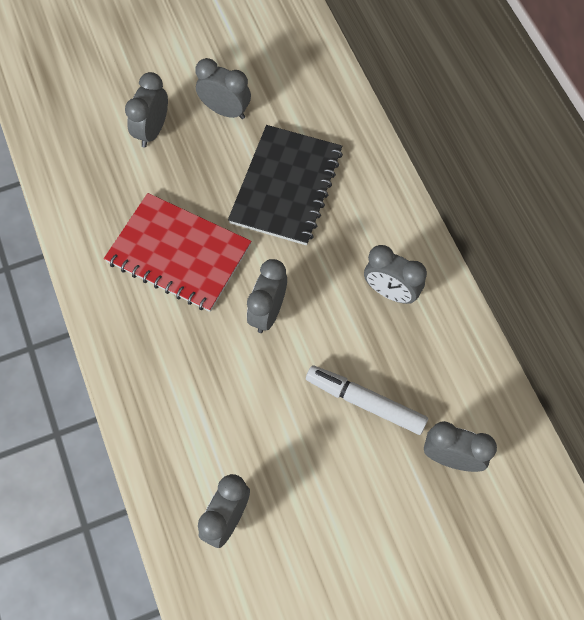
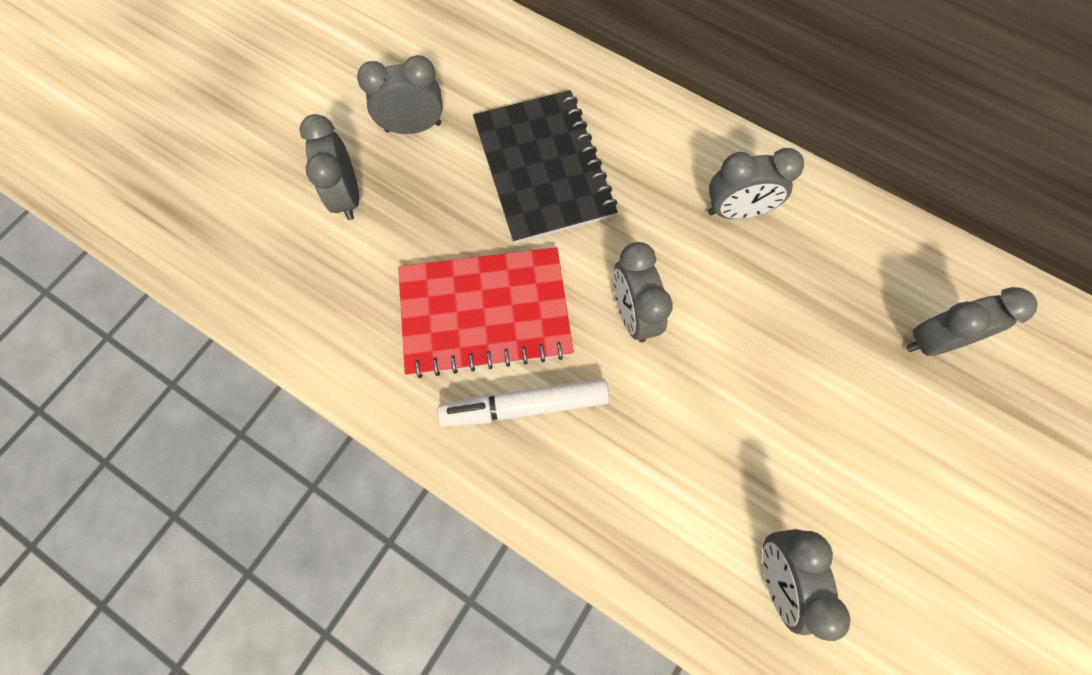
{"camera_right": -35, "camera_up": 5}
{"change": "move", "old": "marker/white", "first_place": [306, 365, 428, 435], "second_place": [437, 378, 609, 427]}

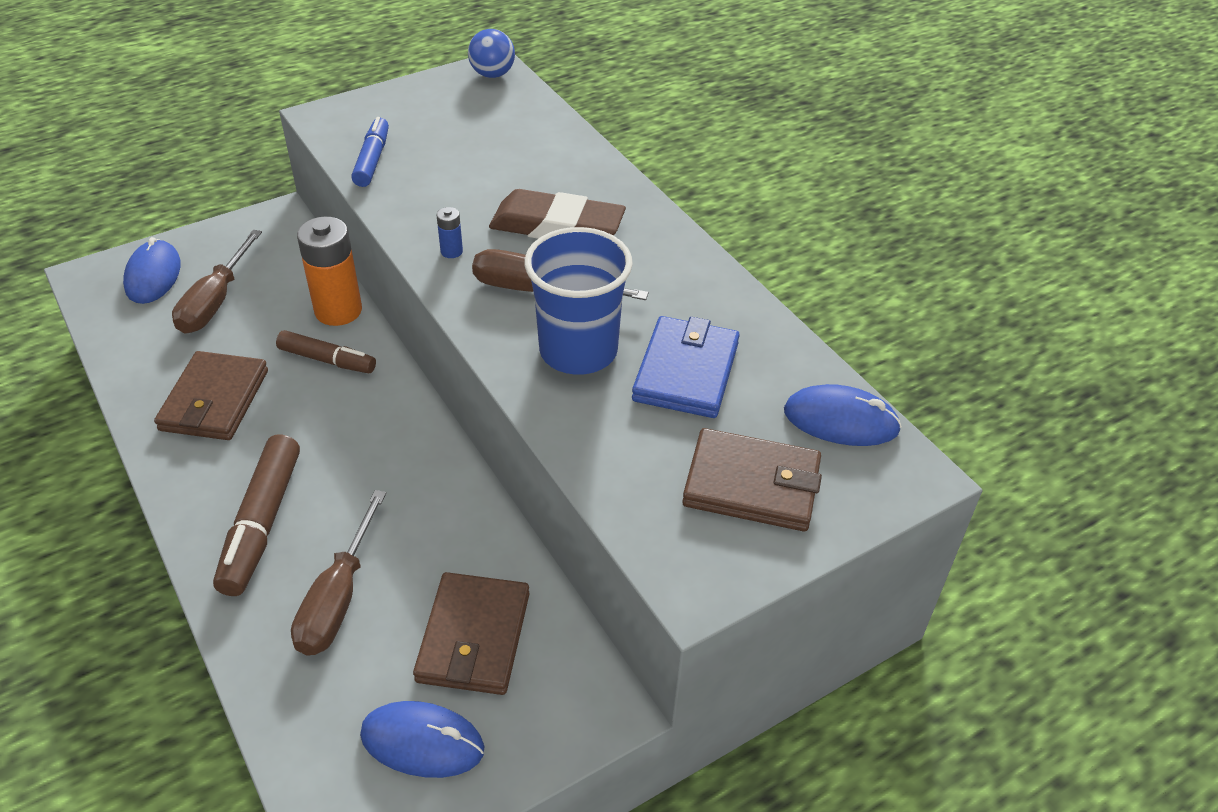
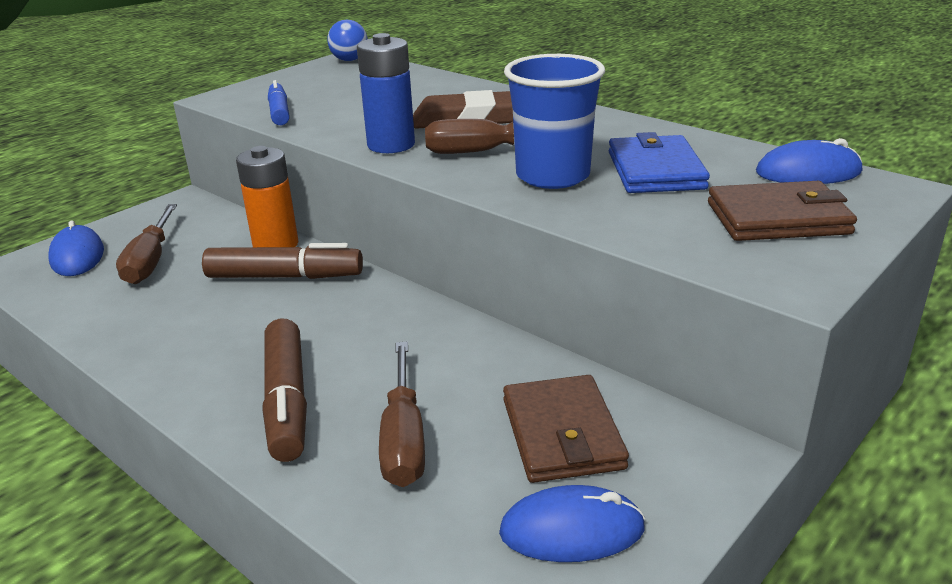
{"camera_right": -15, "camera_up": -15}
{"change": "delete", "old": "wallet/brown", "first_place": [154, 351, 268, 440]}
{"change": "resize", "old": "marker/brown", "first_place": [276, 330, 376, 373], "second_place": [202, 243, 363, 279], "factor": 1.53}
{"change": "resize", "old": "battery/blue", "first_place": [436, 207, 463, 258], "second_place": [357, 33, 415, 153], "factor": 2.32}

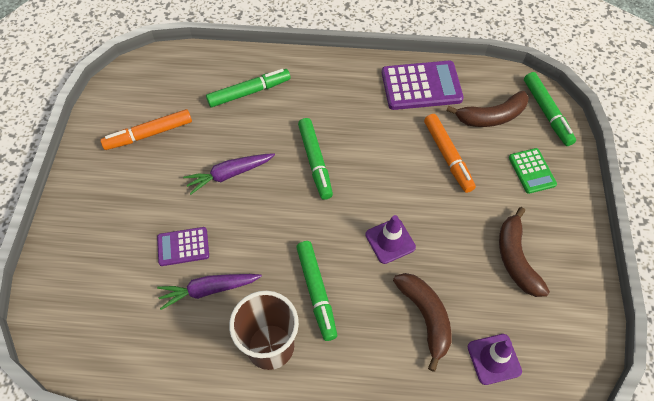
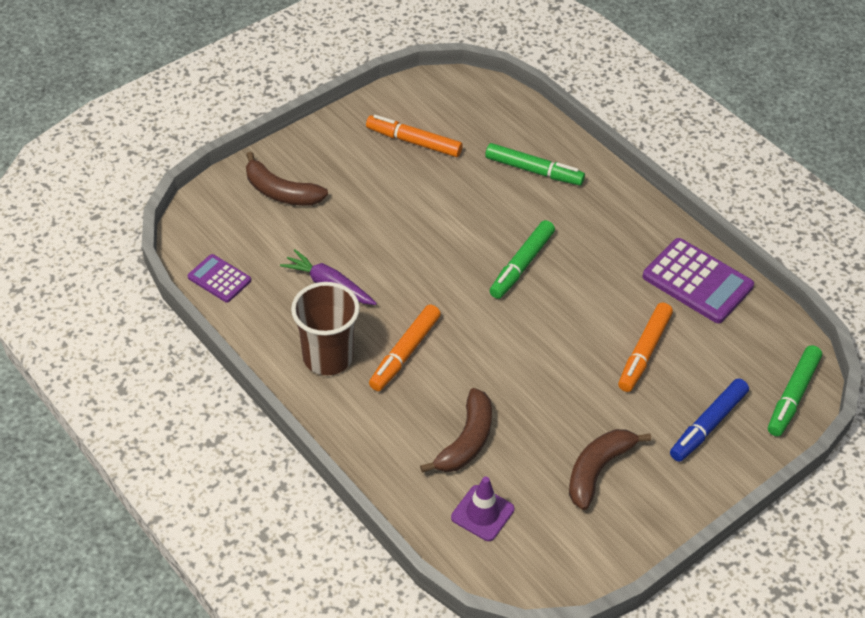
{"camera_right": 45, "camera_up": -10}
{"change": "move", "old": "calculator/purple", "first_place": [157, 227, 209, 266], "second_place": [188, 254, 251, 303]}
{"change": "delete", "old": "carrot/purple", "first_place": [183, 153, 275, 195]}
{"change": "recolor", "old": "marker/green", "new": "marker/orange", "first_place": [296, 241, 337, 341], "second_place": [369, 305, 441, 391]}
{"change": "delete", "old": "traffic cone/purple", "first_place": [366, 215, 416, 264]}
{"change": "move", "old": "banana/brown", "first_place": [446, 91, 529, 127], "second_place": [246, 152, 328, 206]}
{"change": "replace", "old": "calculator/green", "new": "marker/blue", "first_place": [509, 148, 557, 194], "second_place": [670, 378, 749, 462]}

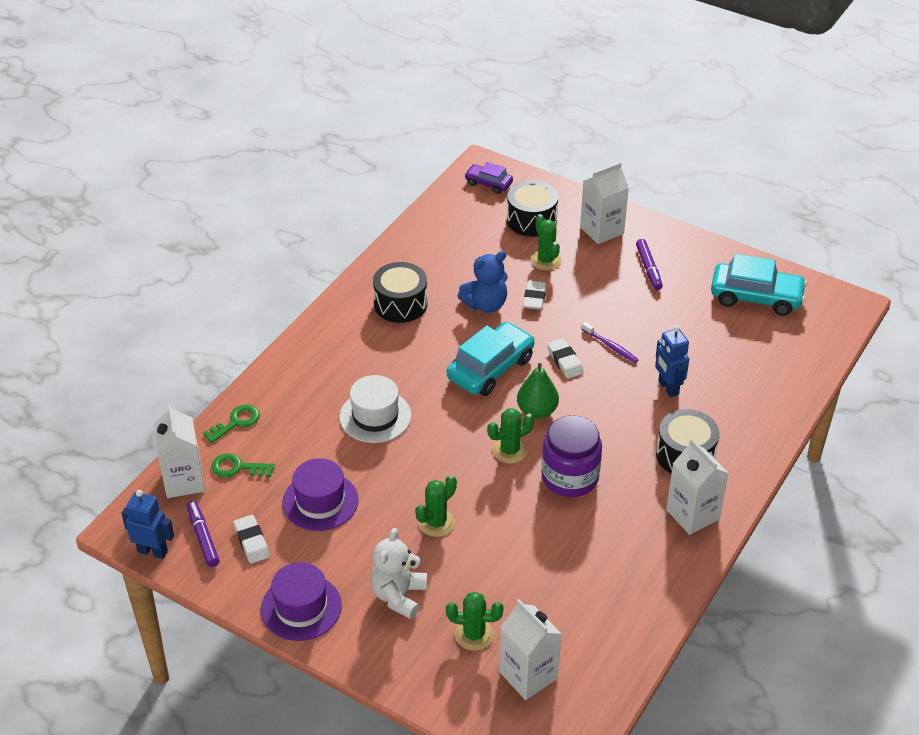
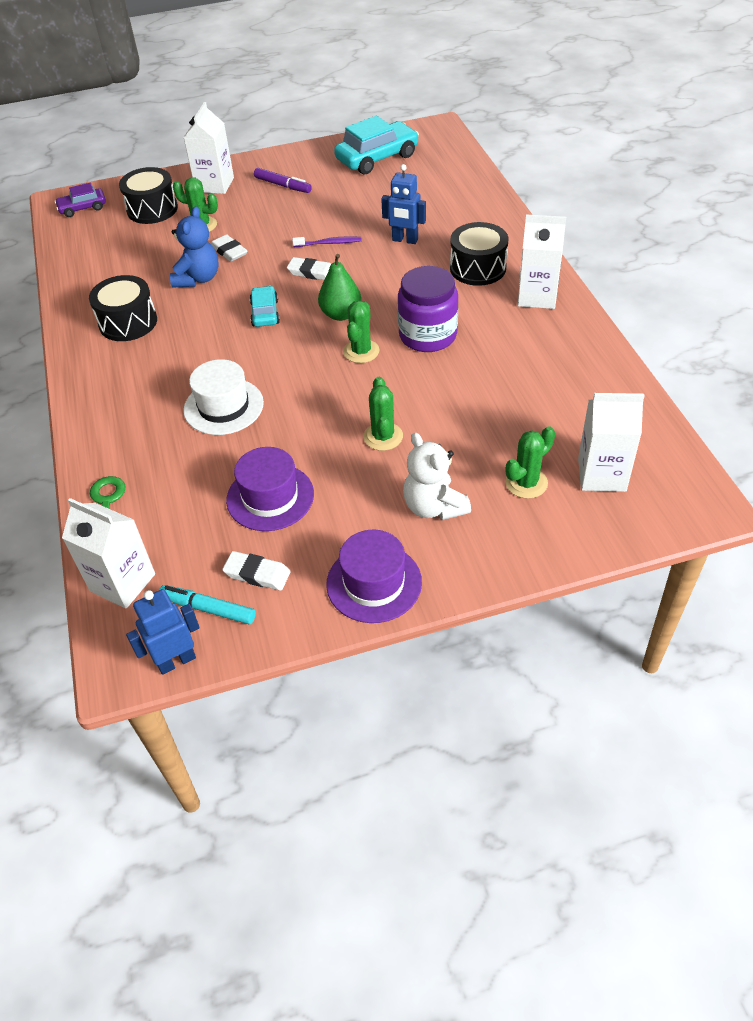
{"camera_right": -45, "camera_up": 5}
{"change": "recolor", "old": "marker/purple", "new": "marker/turquoise", "first_place": [187, 501, 220, 567], "second_place": [159, 585, 256, 624]}
{"change": "delete", "old": "key/green", "first_place": [212, 453, 275, 477]}
{"change": "resize", "old": "car/turquoise", "first_place": [447, 322, 535, 396], "second_place": [250, 286, 280, 327], "factor": 0.56}

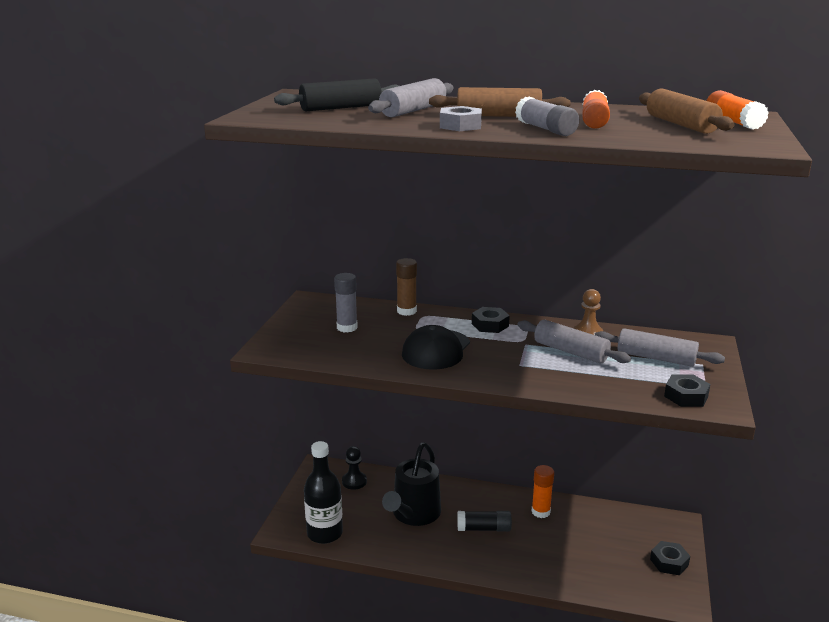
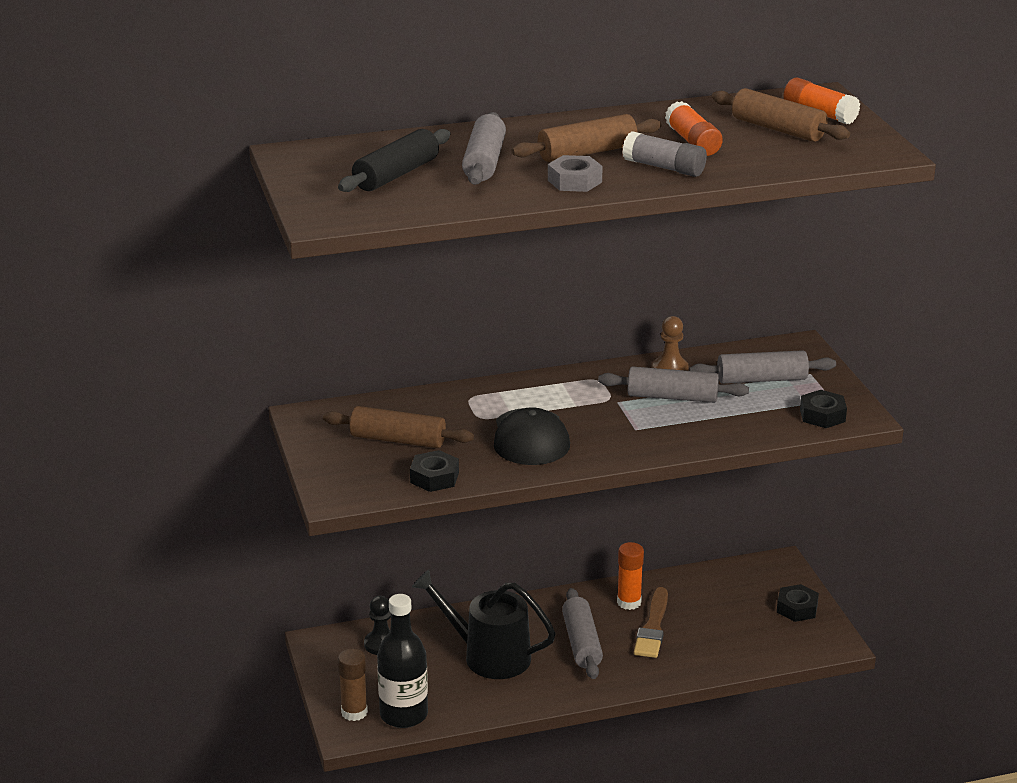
{"camera_right": -30, "camera_up": 5}
{"change": "replace", "old": "glue stick/grey", "new": "rolling pin/brown", "first_place": [334, 273, 358, 332], "second_place": [323, 406, 474, 448]}
{"change": "rotate", "old": "watering can/black", "first_place": [382, 442, 441, 526], "second_place": [412, 570, 556, 679], "degrees": 120}
{"change": "move", "old": "glue stick/brown", "first_place": [396, 258, 417, 316], "second_place": [338, 649, 368, 721]}
{"change": "replace", "old": "glue stick/black", "new": "rolling pin/grey", "first_place": [457, 511, 512, 532], "second_place": [562, 588, 603, 679]}
{"change": "move", "old": "nut/black", "first_place": [472, 307, 510, 333], "second_place": [410, 450, 459, 492]}
{"change": "insert", "new": "brush/brown", "second_place": [634, 587, 668, 658]}

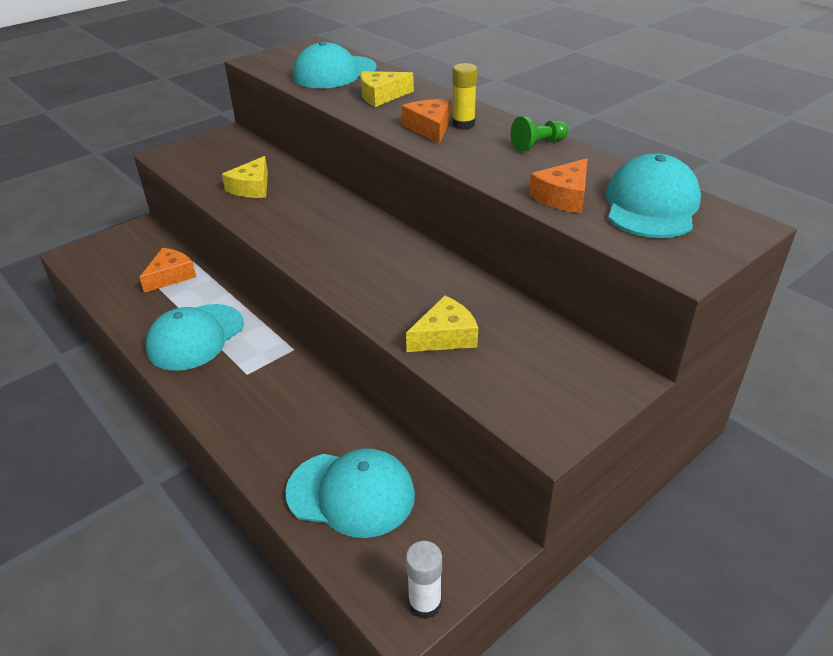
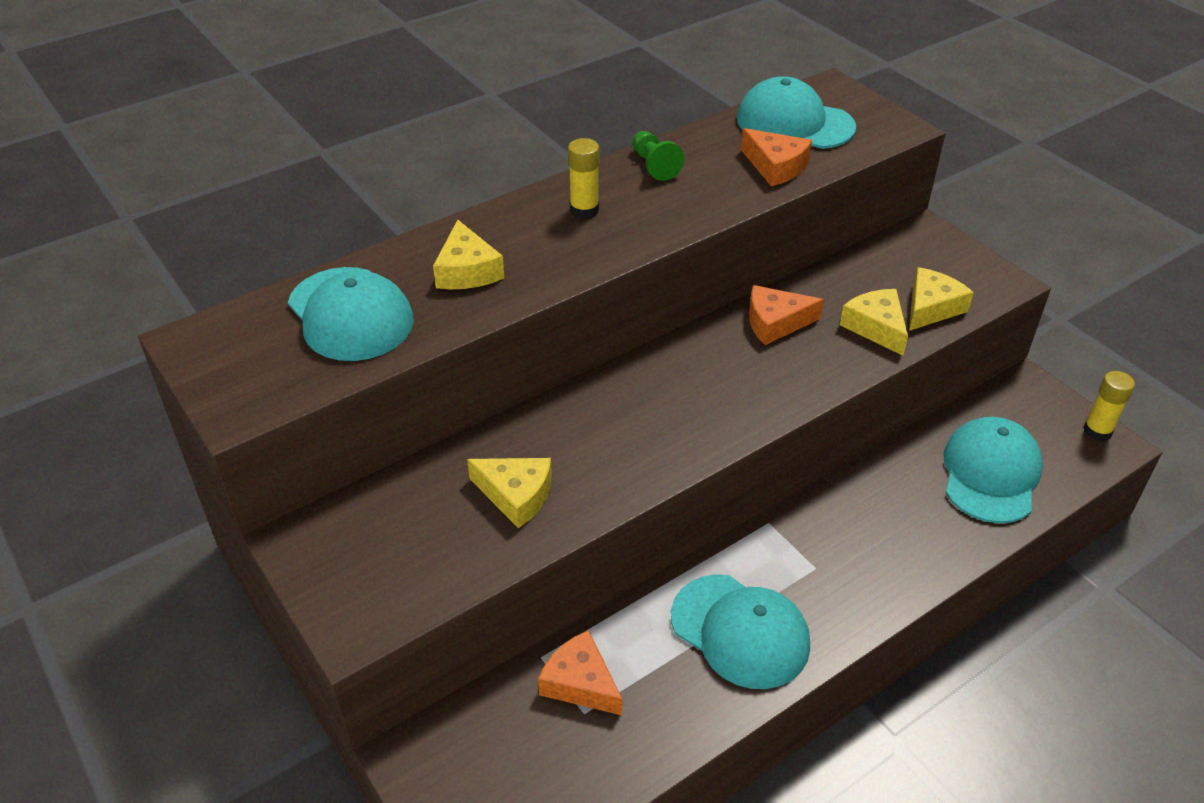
{"camera_right": -85, "camera_up": 5}
{"change": "move", "old": "cheese/orange", "first_place": [402, 99, 450, 144], "second_place": [749, 285, 824, 345]}
{"change": "recolor", "old": "glue stick/white", "new": "glue stick/yellow", "first_place": [406, 541, 442, 619], "second_place": [1083, 371, 1135, 441]}
{"change": "insert", "new": "cheese/yellow", "second_place": [909, 267, 974, 331]}

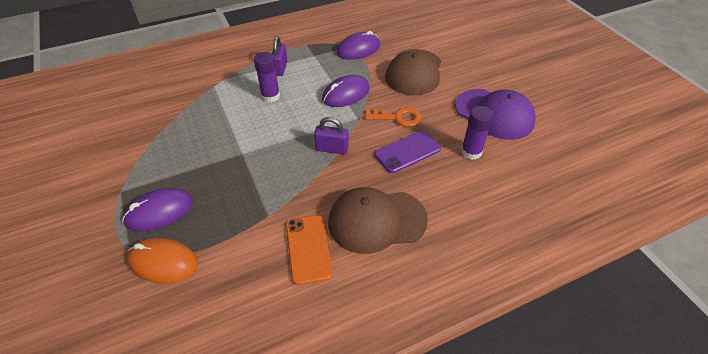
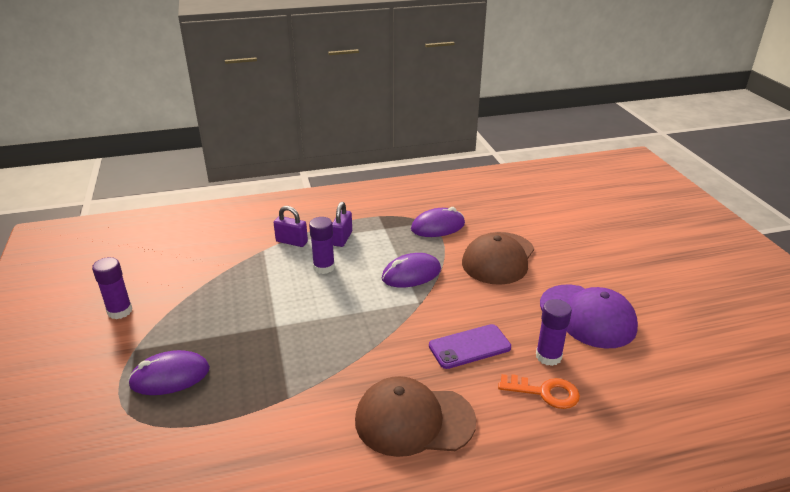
{"camera_right": 10, "camera_up": -15}
{"change": "delete", "old": "mouse/orange", "first_place": [127, 238, 198, 283]}
{"change": "delete", "old": "phone/orange", "first_place": [286, 215, 333, 285]}
{"change": "move", "old": "padlock/purple", "first_place": [314, 117, 349, 155], "second_place": [274, 206, 308, 247]}
{"change": "move", "old": "key/orange", "first_place": [365, 107, 422, 127], "second_place": [498, 374, 580, 409]}
{"change": "insert", "new": "glue stick/purple", "second_place": [92, 257, 133, 319]}

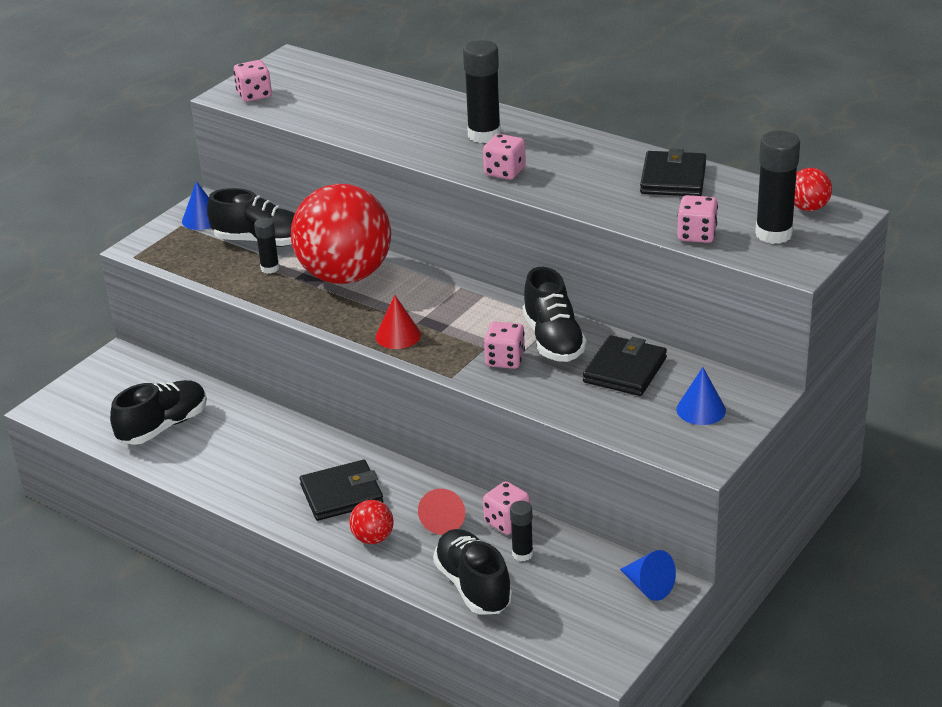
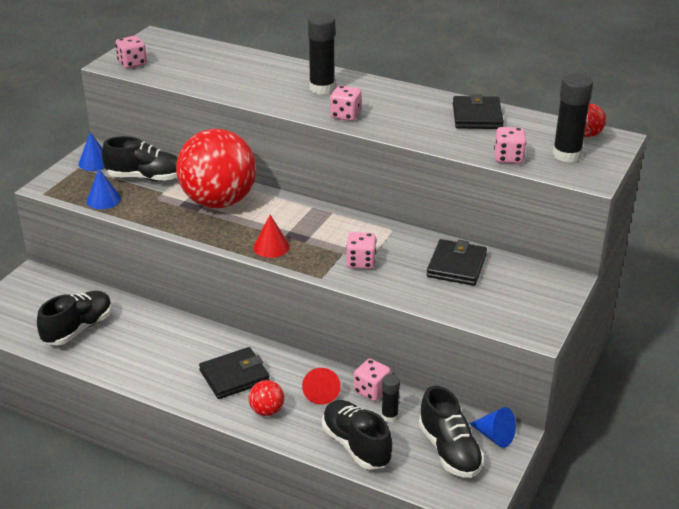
{"camera_right": -10, "camera_up": 0}
{"change": "delete", "old": "glue stick/black", "first_place": [254, 218, 279, 274]}
{"change": "move", "old": "shoe/black", "first_place": [523, 267, 587, 362], "second_place": [419, 386, 484, 478]}
{"change": "move", "old": "cone/blue", "first_place": [676, 367, 726, 425], "second_place": [87, 169, 121, 209]}

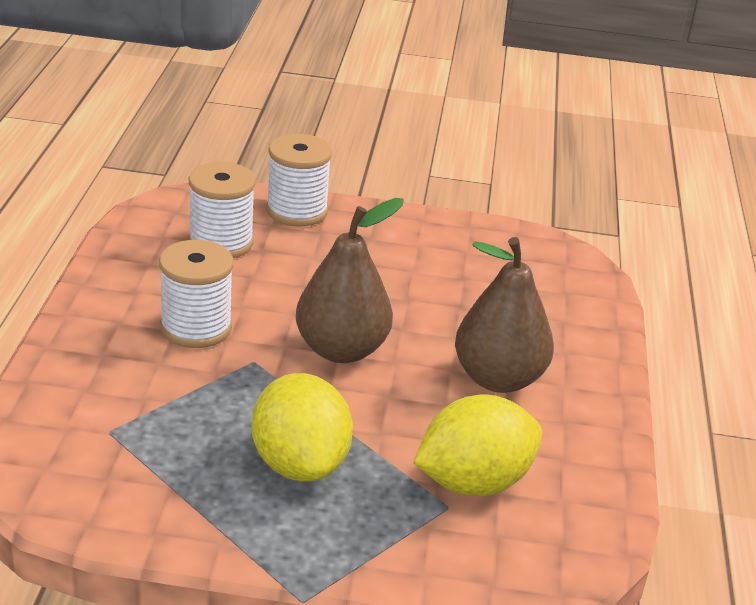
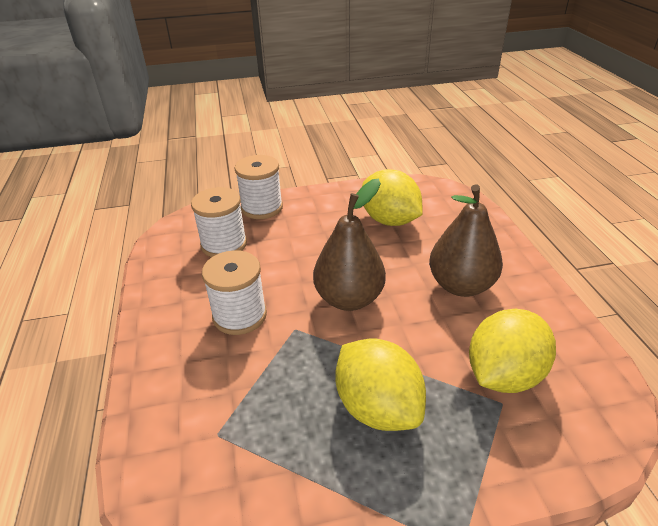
{"camera_right": -15, "camera_up": 5}
{"change": "insert", "new": "lemon/yellow", "second_place": [362, 169, 423, 226]}

